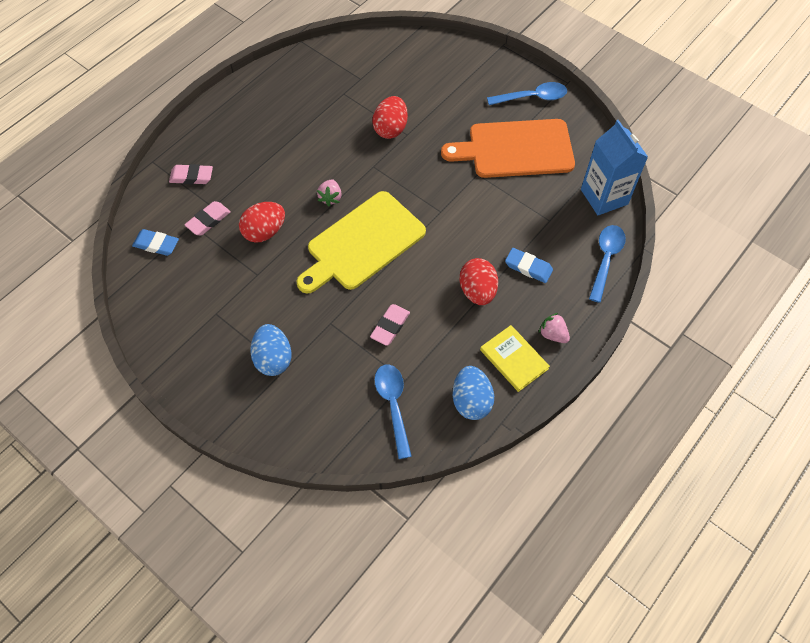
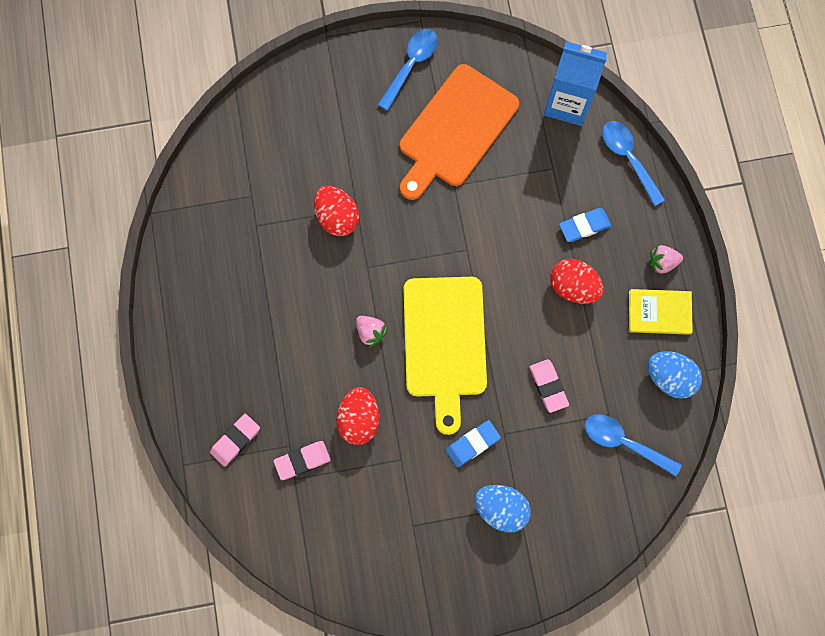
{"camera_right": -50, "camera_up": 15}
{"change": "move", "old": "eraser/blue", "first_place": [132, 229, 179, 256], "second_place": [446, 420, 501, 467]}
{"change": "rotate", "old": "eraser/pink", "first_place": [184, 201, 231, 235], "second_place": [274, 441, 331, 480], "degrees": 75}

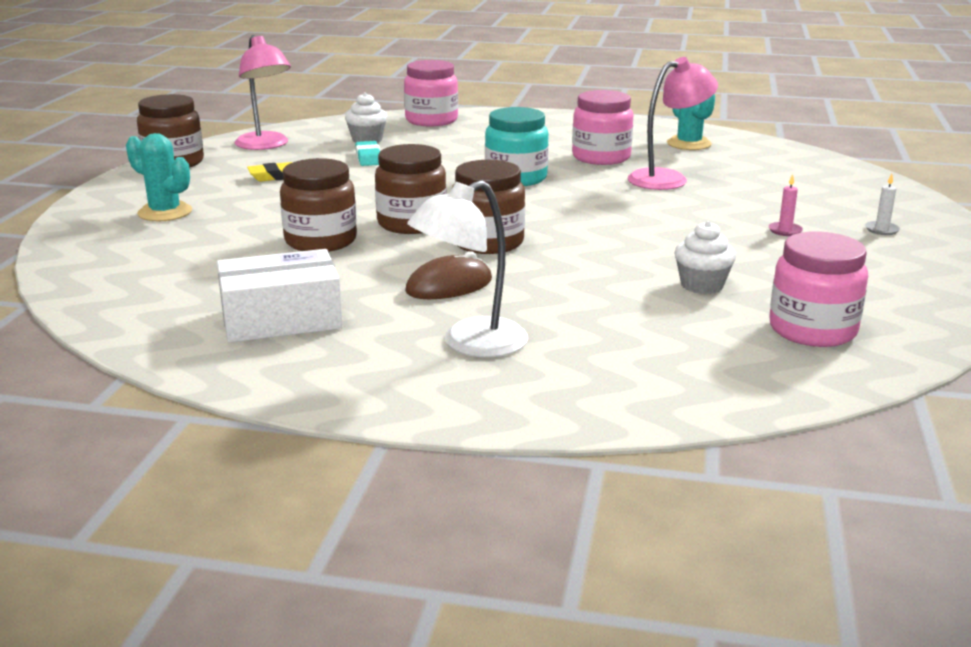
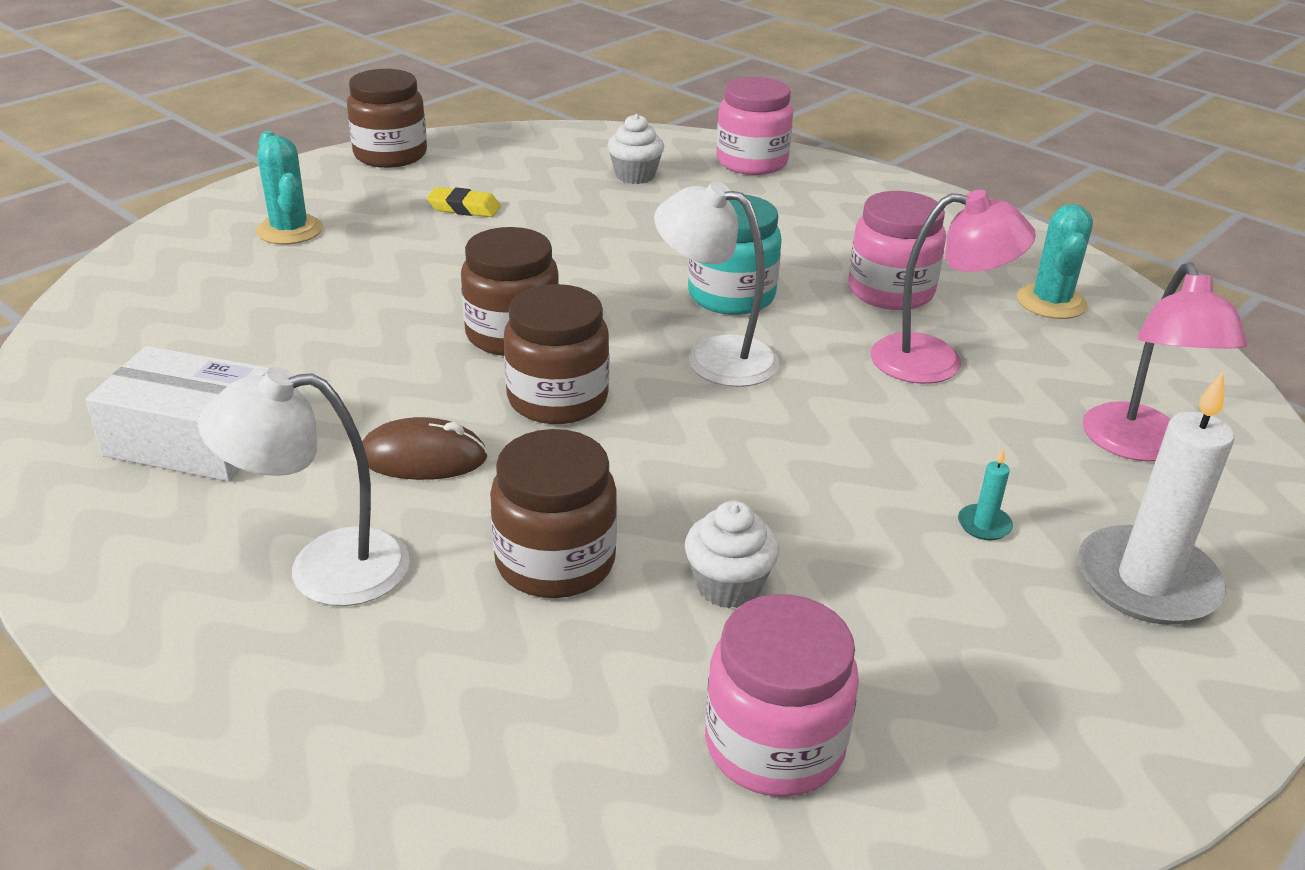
{"camera_right": 30, "camera_up": 10}
{"change": "move", "old": "lamp/pink", "first_place": [234, 35, 291, 150], "second_place": [1082, 262, 1248, 462]}
{"change": "move", "old": "jar/brown", "first_place": [280, 158, 357, 252], "second_place": [490, 429, 617, 598]}
{"change": "delete", "old": "eraser/turquoise", "first_place": [355, 141, 381, 166]}
{"change": "recolor", "old": "candle/pink", "new": "candle/turquoise", "first_place": [769, 174, 803, 236], "second_place": [958, 448, 1013, 540]}
{"change": "resize", "old": "candle/white", "first_place": [865, 174, 900, 235], "second_place": [1078, 371, 1234, 625], "factor": 2.47}
{"change": "insert", "new": "lamp/white", "second_place": [654, 181, 779, 387]}

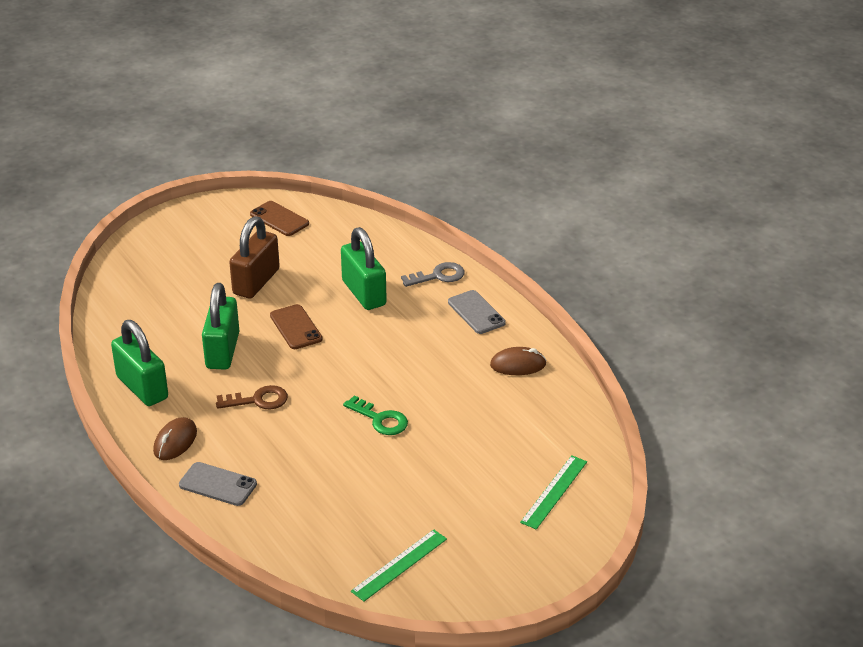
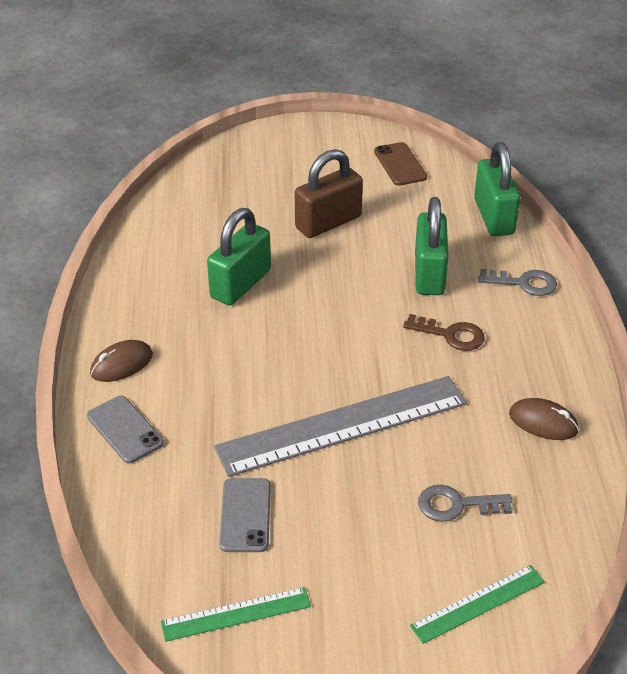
{"camera_right": 30, "camera_up": 5}
{"change": "move", "old": "padlock/green", "first_place": [111, 320, 168, 406], "second_place": [474, 142, 520, 236]}
{"change": "move", "old": "key/brown", "first_place": [216, 385, 288, 409], "second_place": [403, 314, 484, 351]}
{"change": "delete", "old": "phone/brown", "first_place": [270, 304, 322, 349]}
{"change": "replace", "old": "key/green", "new": "ruler/grey", "first_place": [343, 395, 408, 435], "second_place": [214, 376, 467, 477]}
{"change": "move", "old": "phone/grey", "first_place": [448, 290, 506, 334], "second_place": [219, 478, 271, 552]}
{"change": "insert", "new": "key/grey", "second_place": [418, 485, 513, 522]}

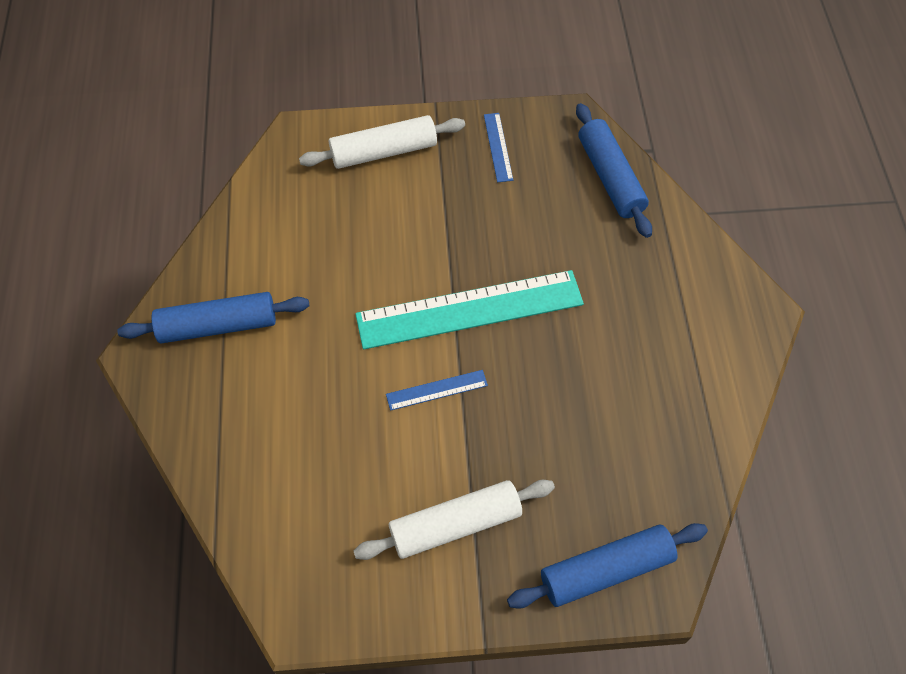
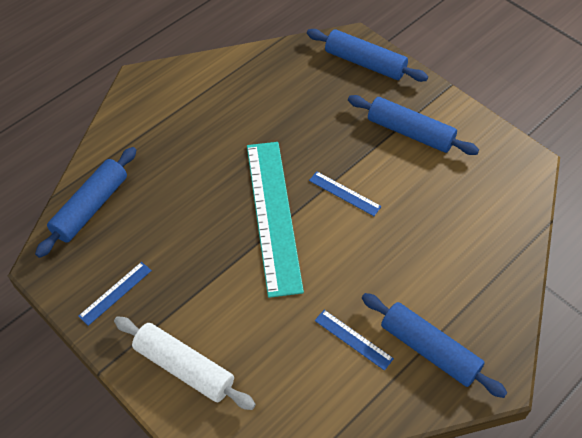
{"camera_right": -130, "camera_up": -5}
{"change": "recolor", "old": "rolling pin/white", "new": "rolling pin/blue", "first_place": [354, 480, 555, 560], "second_place": [348, 95, 479, 155]}
{"change": "rotate", "old": "ruler/turquoise", "first_place": [355, 270, 584, 350], "second_place": [247, 142, 304, 298], "degrees": 45}
{"change": "insert", "new": "ruler/blue", "second_place": [315, 310, 394, 371]}

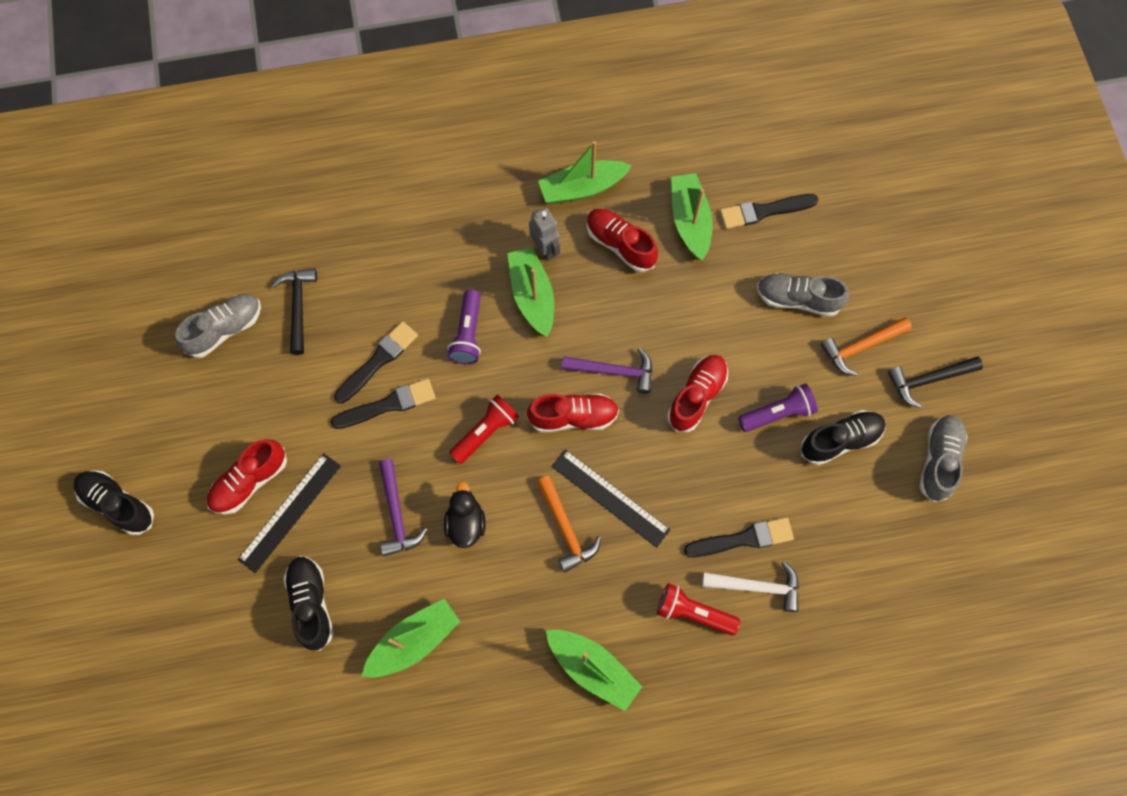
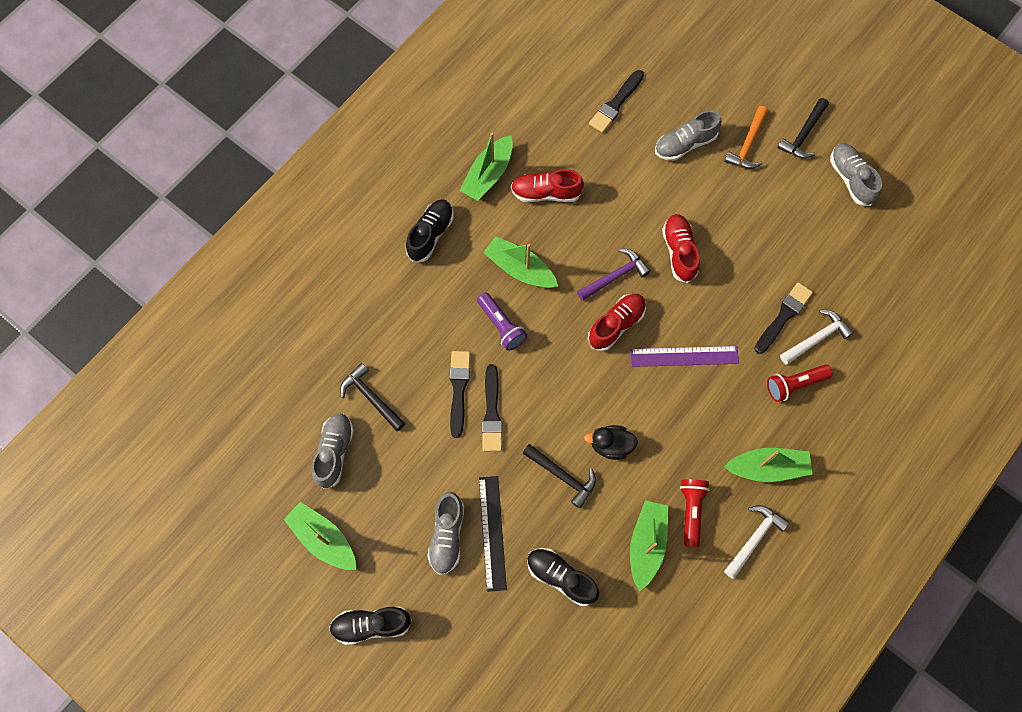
{"camera_right": -40, "camera_up": 0}
{"change": "recolor", "old": "shoe/red", "new": "shoe/grey", "first_place": [206, 439, 287, 515], "second_place": [427, 492, 464, 575]}
{"change": "rotate", "old": "brush/black", "first_place": [331, 379, 435, 429], "second_place": [482, 364, 502, 451], "degrees": 150}
{"change": "recolor", "old": "hammer/purple", "new": "hammer/black", "first_place": [379, 459, 427, 557], "second_place": [522, 444, 596, 509]}
{"change": "rotate", "old": "duck/black", "first_place": [444, 481, 486, 548], "second_place": [584, 425, 638, 460], "degrees": -45}
{"change": "move", "old": "flashlight/red", "first_place": [449, 395, 519, 464], "second_place": [680, 479, 710, 547]}
{"change": "delete", "old": "robot/grey", "first_place": [529, 208, 560, 261]}
{"change": "delete", "old": "hammer/orange", "first_place": [537, 476, 601, 573]}
{"change": "recolor", "old": "ruler/black", "new": "ruler/purple", "first_place": [552, 449, 671, 548], "second_place": [630, 346, 739, 367]}
{"change": "move", "old": "boat/green", "first_place": [671, 173, 713, 260], "second_place": [283, 502, 356, 570]}
{"change": "delete", "old": "flashlight/purple", "first_place": [738, 383, 818, 432]}
{"change": "move", "old": "shoe/black", "first_place": [801, 410, 886, 465], "second_place": [406, 199, 454, 262]}
{"change": "insert", "new": "hammer/white", "second_place": [724, 505, 790, 579]}

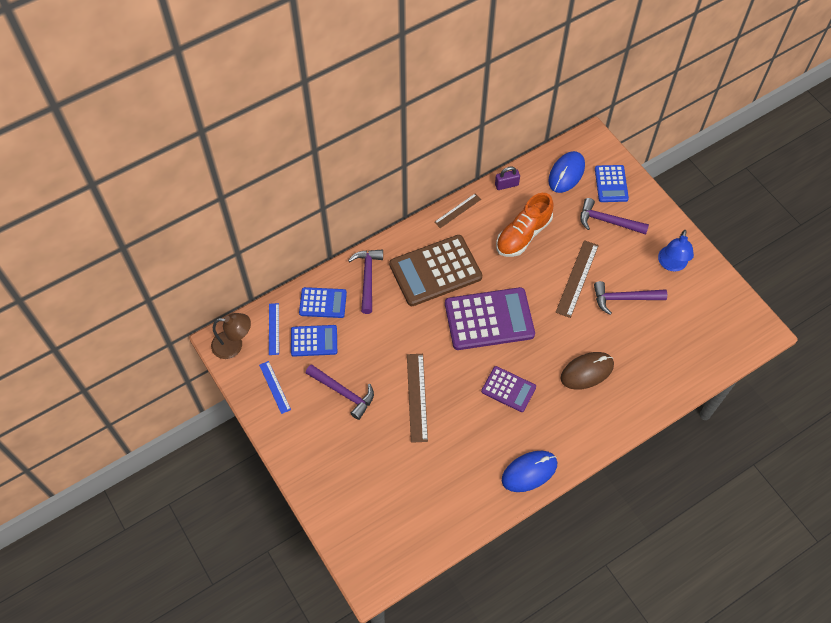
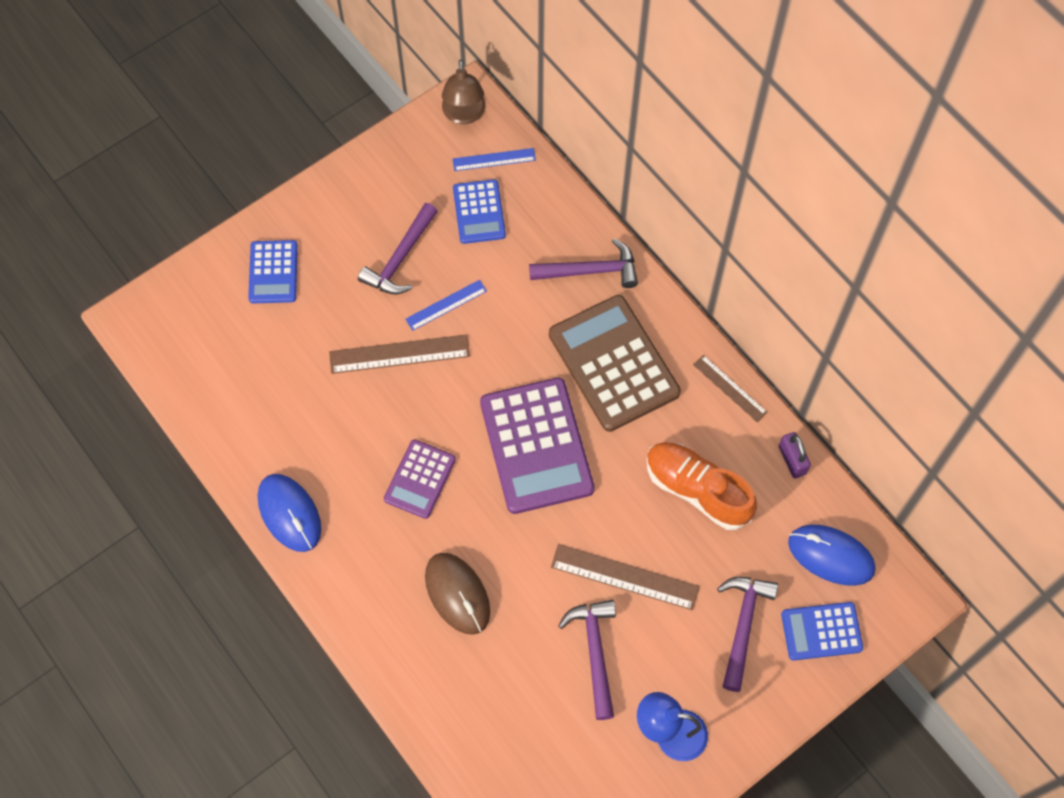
{"camera_right": 85, "camera_up": 5}
{"change": "move", "old": "ruler/blue", "first_place": [259, 361, 291, 414], "second_place": [405, 280, 487, 331]}
{"change": "move", "old": "calculator/blue", "first_place": [299, 287, 347, 318], "second_place": [248, 240, 298, 303]}

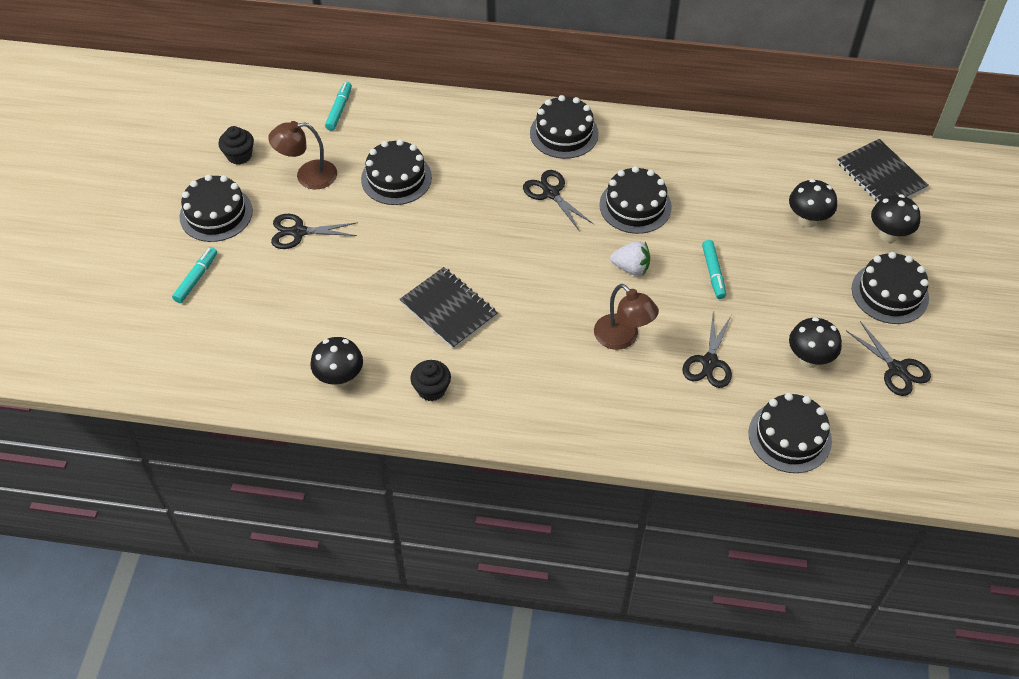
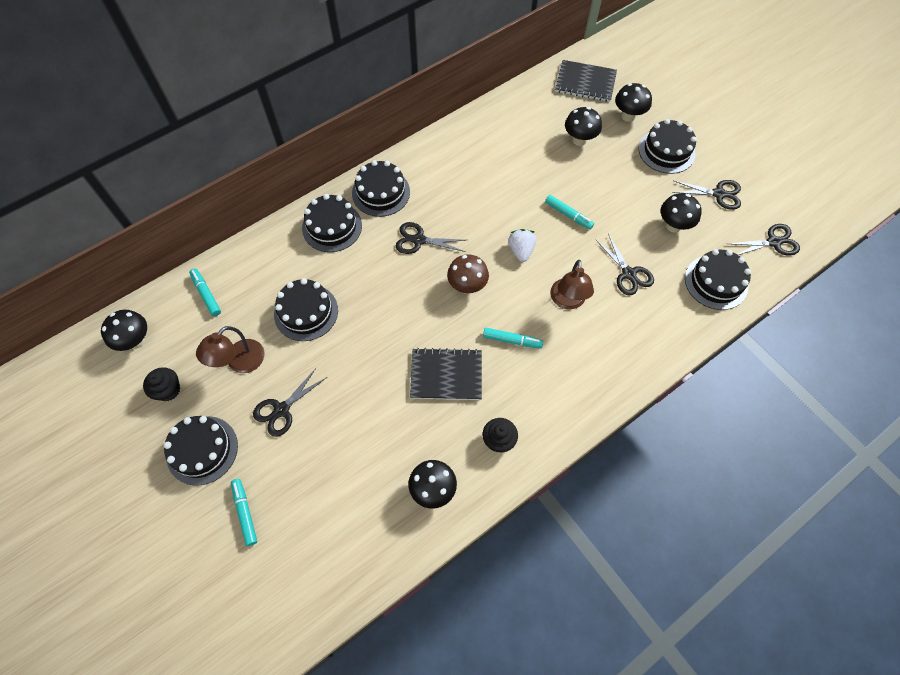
{"camera_right": -45, "camera_up": 10}
{"change": "rotate", "old": "lamp/brown", "first_place": [594, 284, 659, 350], "second_place": [550, 260, 594, 309], "degrees": 90}
{"change": "move", "old": "cake/black", "first_place": [599, 166, 672, 234], "second_place": [302, 194, 362, 252]}
{"change": "rotate", "old": "strawberry/white", "first_place": [610, 241, 650, 275], "second_place": [508, 229, 536, 262], "degrees": -60}
{"change": "insert", "new": "mushroom/black", "second_place": [101, 310, 147, 351]}
{"change": "insert", "new": "mushroom/brown", "second_place": [447, 254, 489, 294]}
{"change": "insert", "new": "marker/turquoise", "second_place": [483, 328, 543, 349]}
{"change": "insert", "new": "scissors/black", "second_place": [728, 224, 800, 255]}

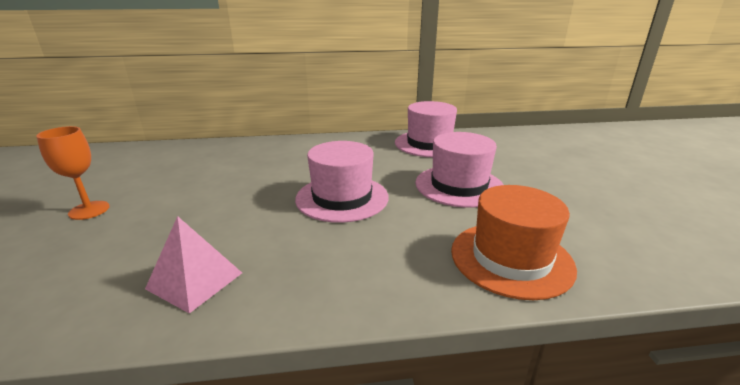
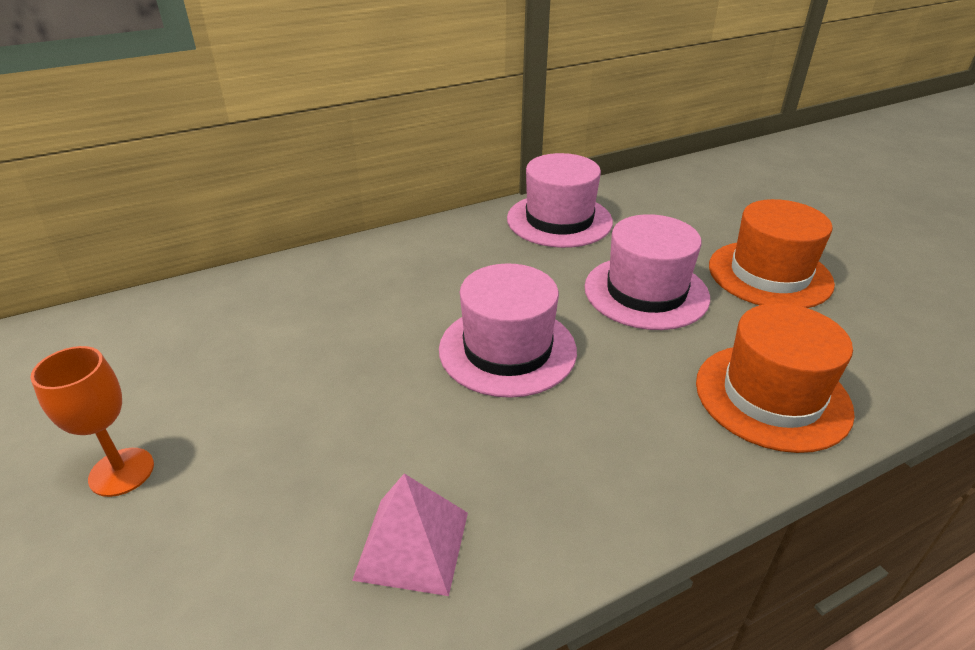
{"camera_right": -20, "camera_up": 10}
{"change": "insert", "new": "hat/orange", "second_place": [709, 199, 835, 308]}

